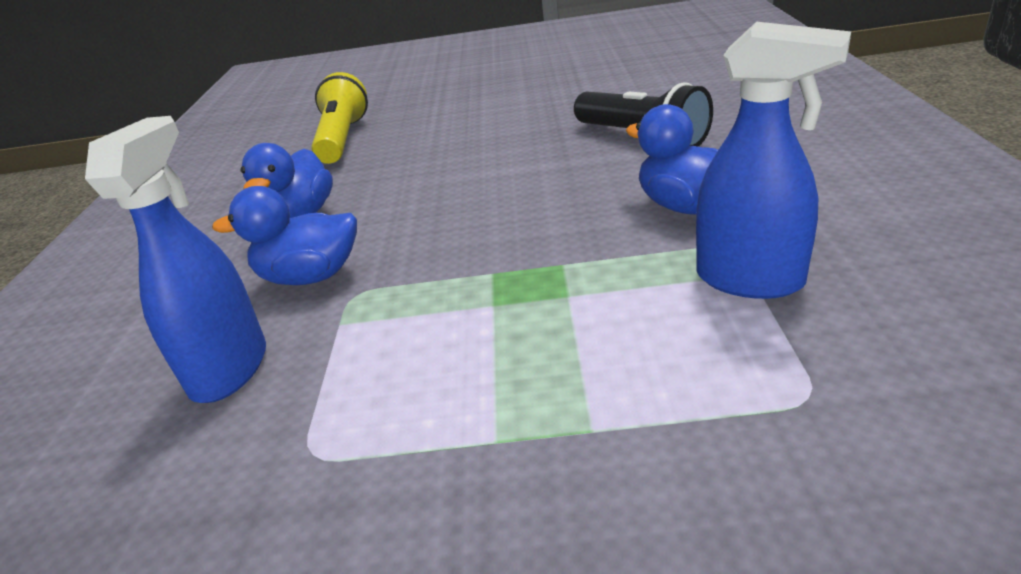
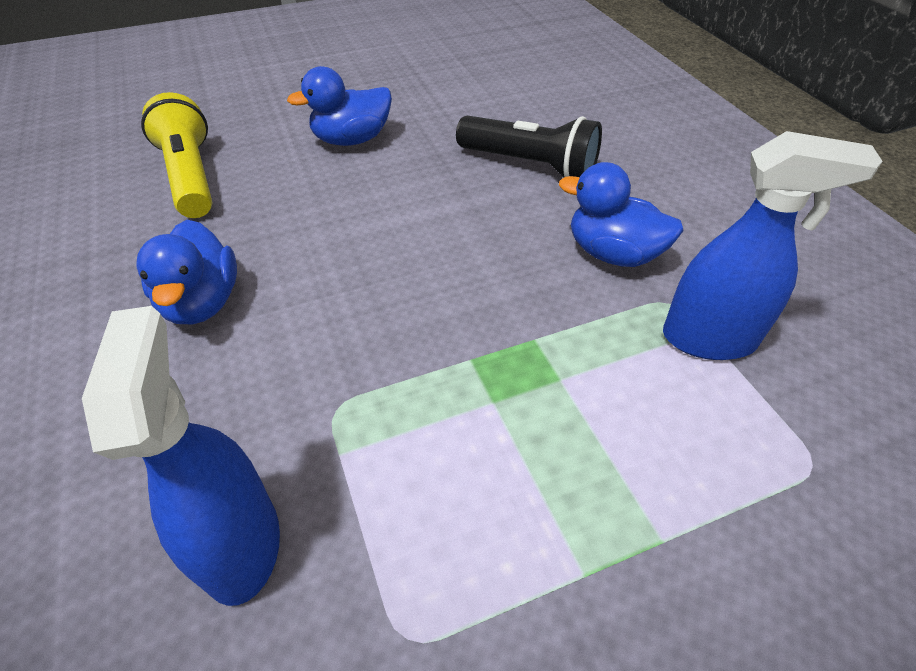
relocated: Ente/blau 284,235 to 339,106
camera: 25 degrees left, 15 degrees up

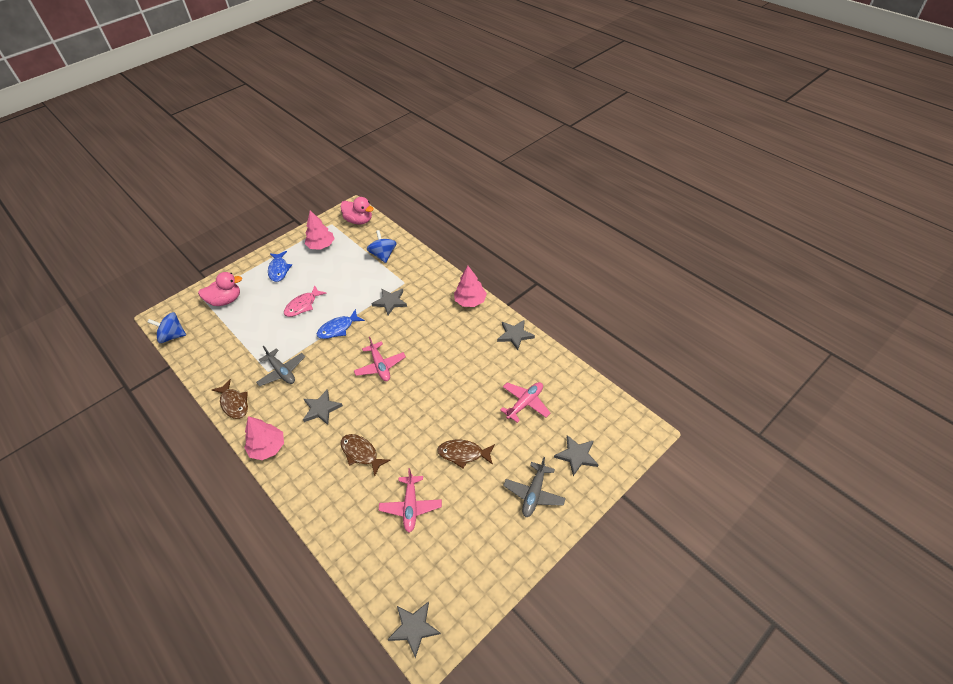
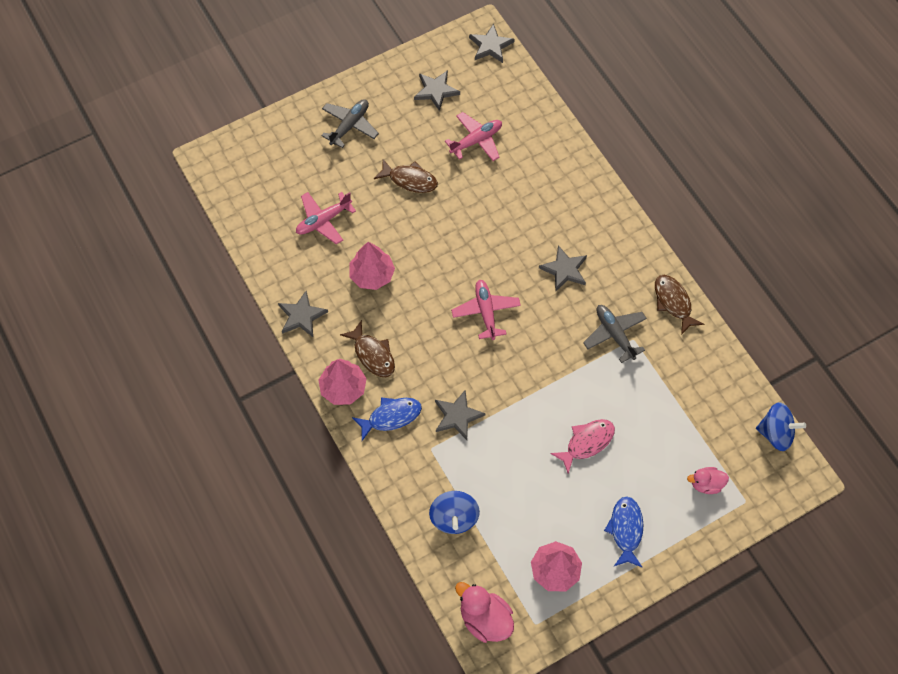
relocated: Baum/rosa 264,438 to 372,266; Fisch/blau 341,324 to 387,419; Fisch/braun 365,455 to 367,348; Stern/grau 576,455 to 437,90
spun: Flugzeug/rosa 410,500 = 473,136 45 degrees clockwise
size: Ente/rosa 220,289 = 708,480 x0.62
camera: 170 degrees left, 15 degrees up

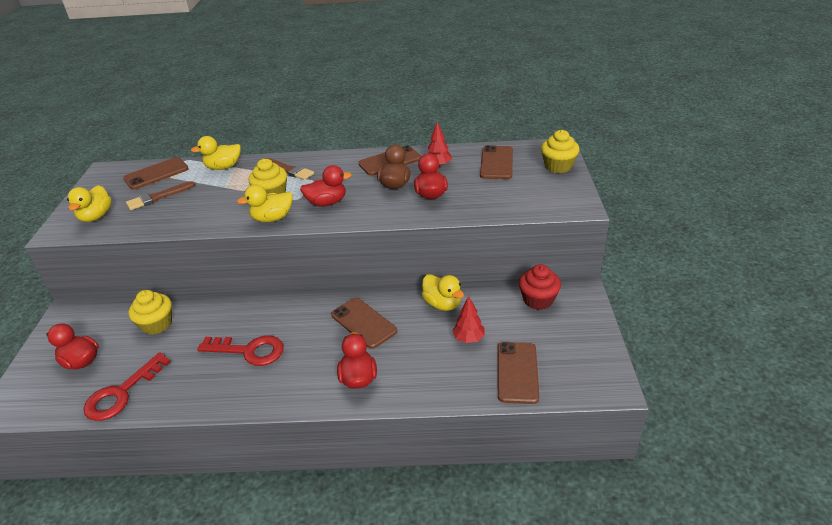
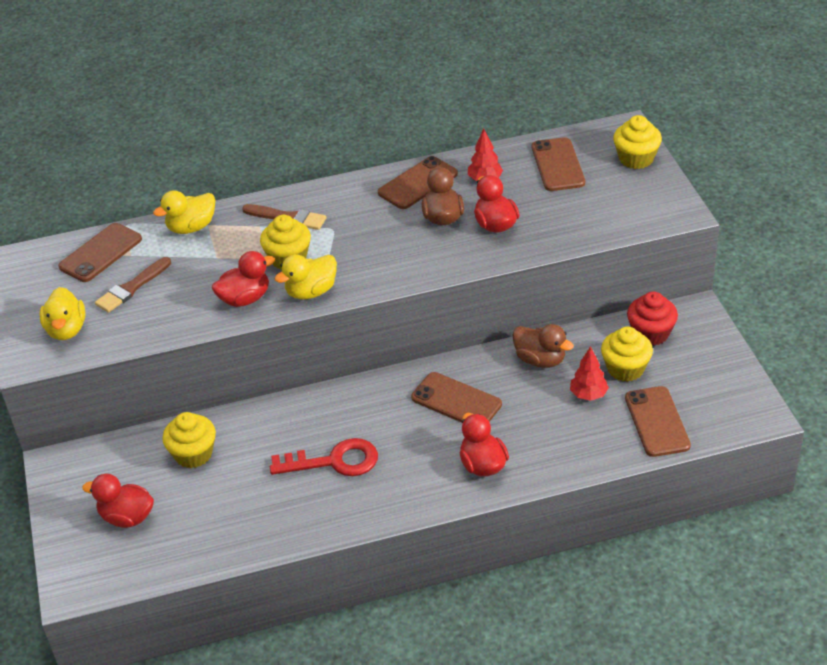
missing: Schlüssel/rot 127,386
appeared: Muffin/gelb 627,354
relocated: Ente/rot 326,185 to 243,279
colour: Ente/gelb 443,292 to Ente/braun 543,346
camera: 15 degrees left, 5 degrees up

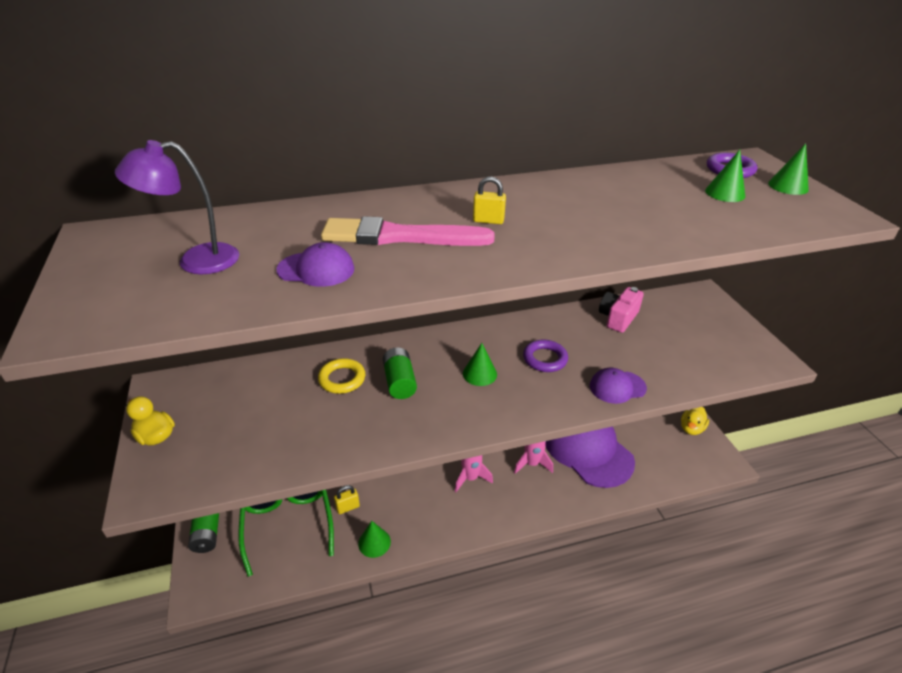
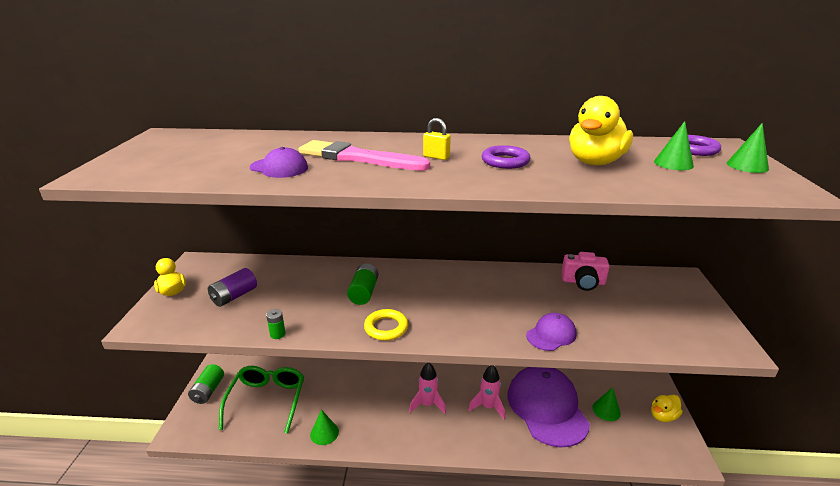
missing: Lampe/lila 177,207; Vorhängeschloss/gelb 347,499
appeared: Batterie/lila 232,287; Batterie/grün 276,324; Ente/gelb 601,130
relocated: Ring/gelb 341,376 to 386,325; Kegel/grün 480,364 to 607,404; Ring/lila 545,355 to 506,157
spun: Kappe/lila 618,385 = 551,332 135 degrees clockwise; Kamera/rosa 621,310 = 585,271 135 degrees counterclockwise
camera: 20 degrees right, 10 degrees down

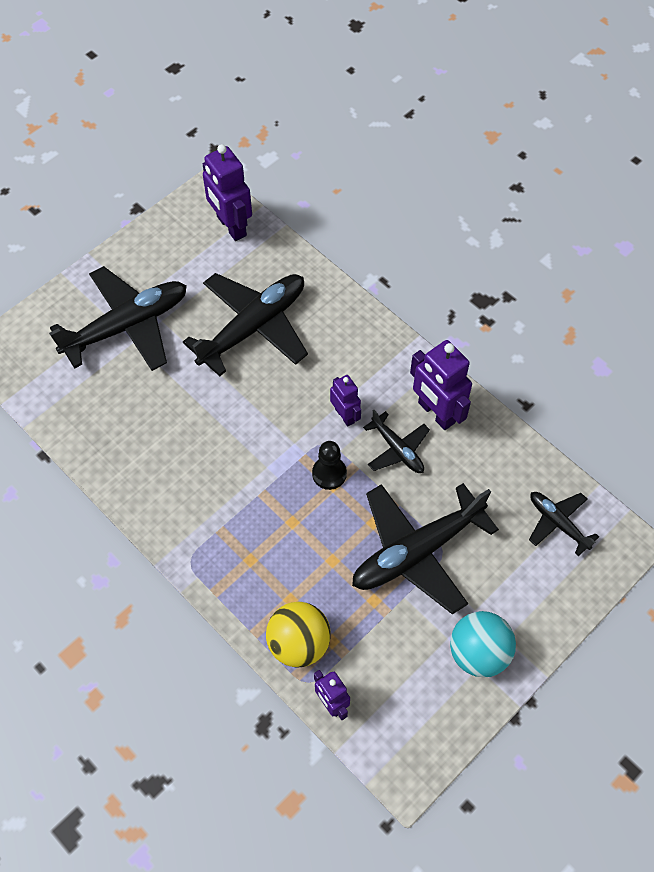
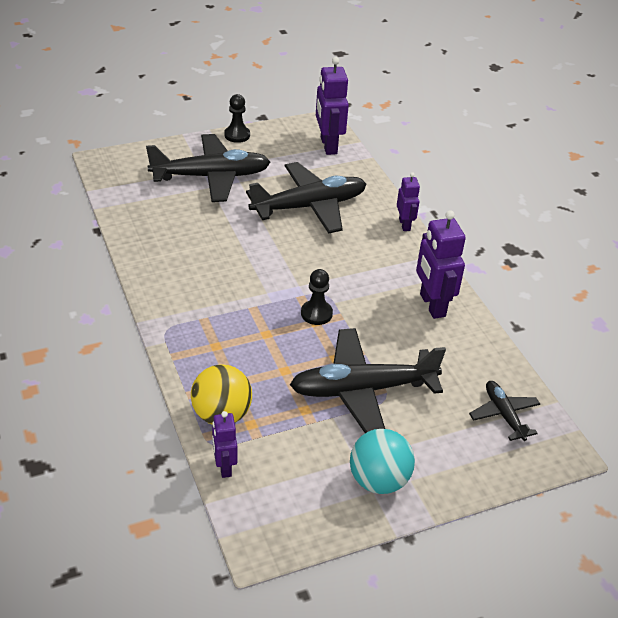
missing: Flugzeug/schwarz 396,441
appeared: Bauer/schwarz 237,118
relocated: Roboter/lila 345,401 to 408,201
camera: 20 degrees right, 20 degrees down

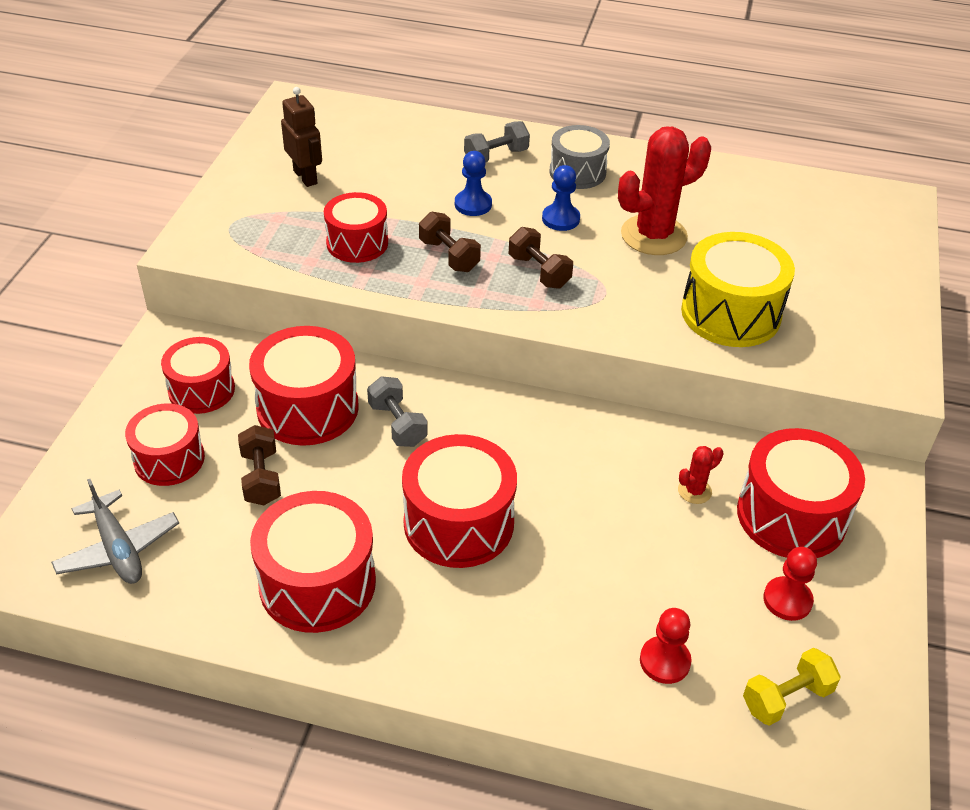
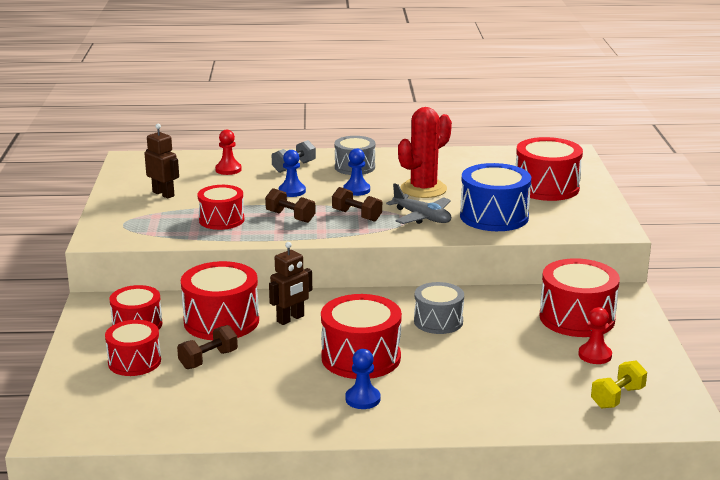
missing: Kaktus/rot 700,475
appeared: Bauer/blau 363,379; Trommel/grau 439,308
relocated: Flugzeug/grau 115,531 to 418,203; Trommel/rot 313,562 to 549,169; Bauer/rot 666,646 to 228,152
exchanged: Hantel/grau 397,411 to Roboter/braun 290,283
colour: Trommel/gelb 738,289 to Trommel/blau 495,197
spun: Hantel/braun 259,465 = 207,347 75 degrees clockwise
camera: 15 degrees left, 20 degrees down

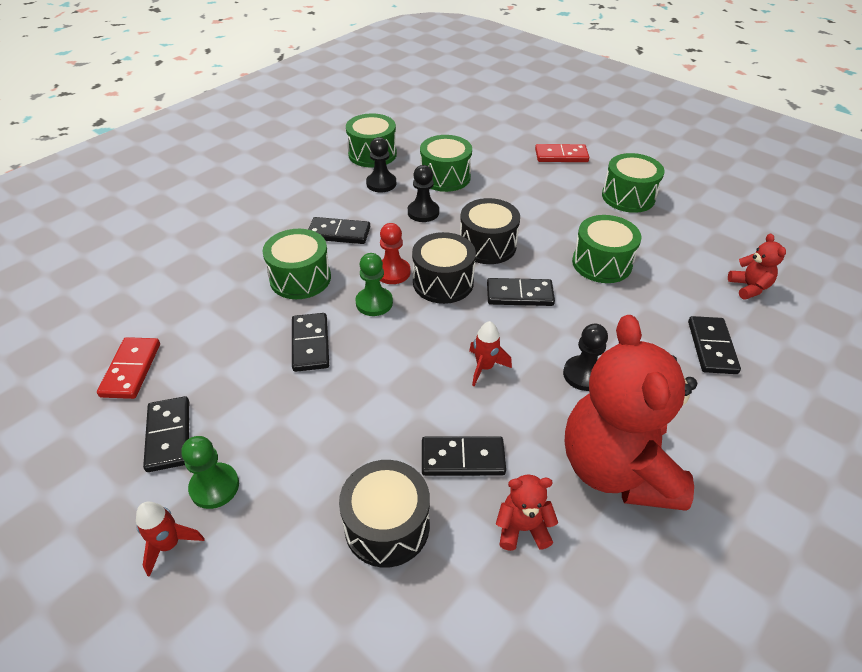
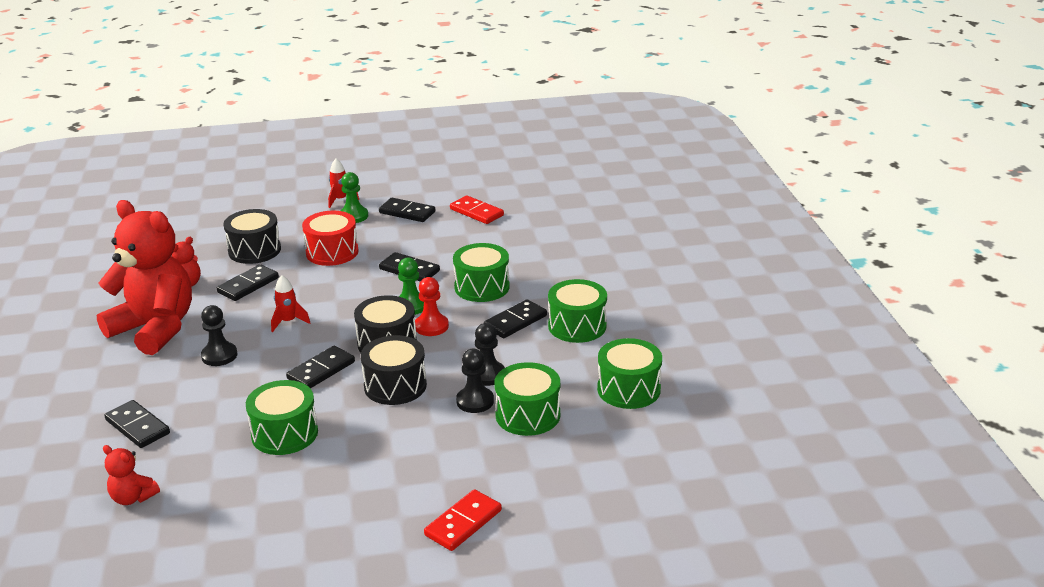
appeared: Trommel/rot 330,238
relocated: Bauer/schwarz 381,164 to 475,381; Trommel/grün 633,183 to 577,311
camera: 130 degrees right, 15 degrees down

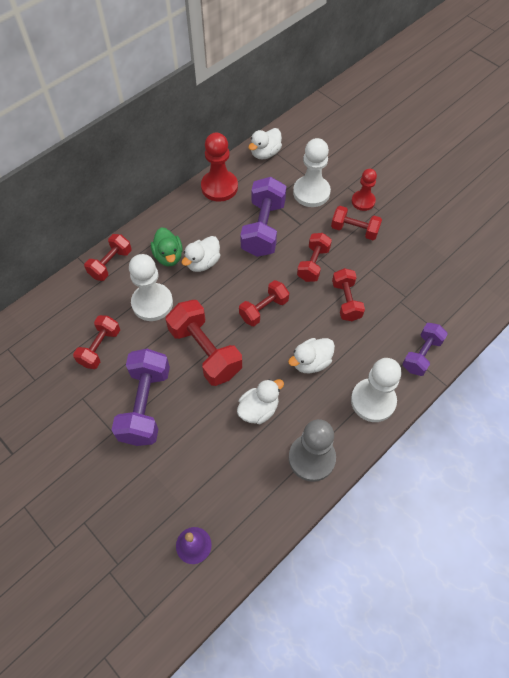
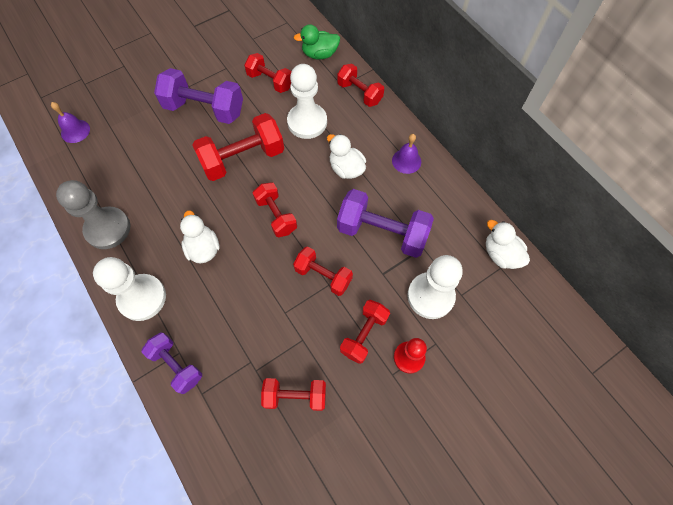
missing: Bauer/rot 219,167; Ente/weiß 260,401
appeared: Glocke/lila 406,154
relocated: Ente/grün 167,246 to 317,41; Hantel/rot 348,294 to 293,394
camera: 100 degrees right, 5 degrees up

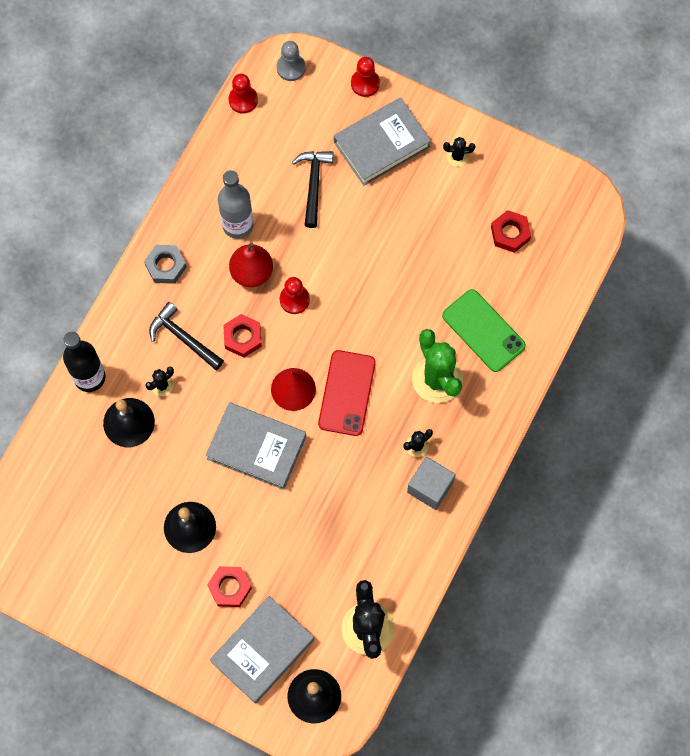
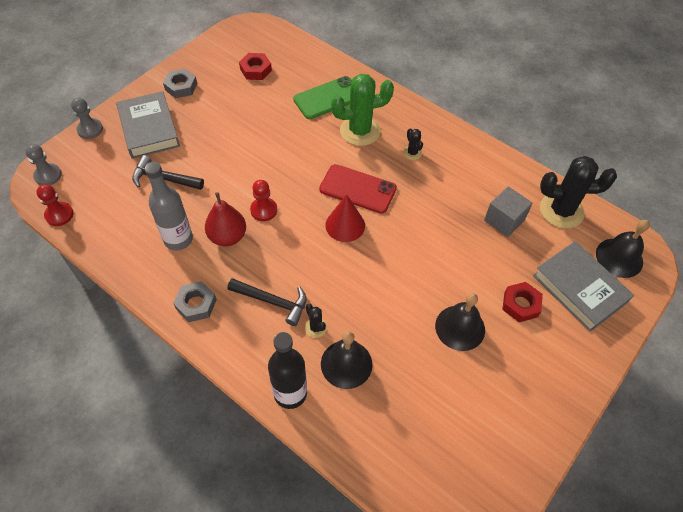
missing: Buch/grau 256,446; Sechskantmutter/rot 242,336
relocated: Kubus/grau 431,483 to 508,211
exchanged: Kaktus/schwarz 459,152 to Sechskantmutter/grau 180,83
colour: Bauer/rot 365,77 to Bauer/grau 87,118
spun: Hammer/schwarz 186,336 = 266,302 120 degrees counterclockwise
camera: 80 degrees left, 15 degrees down

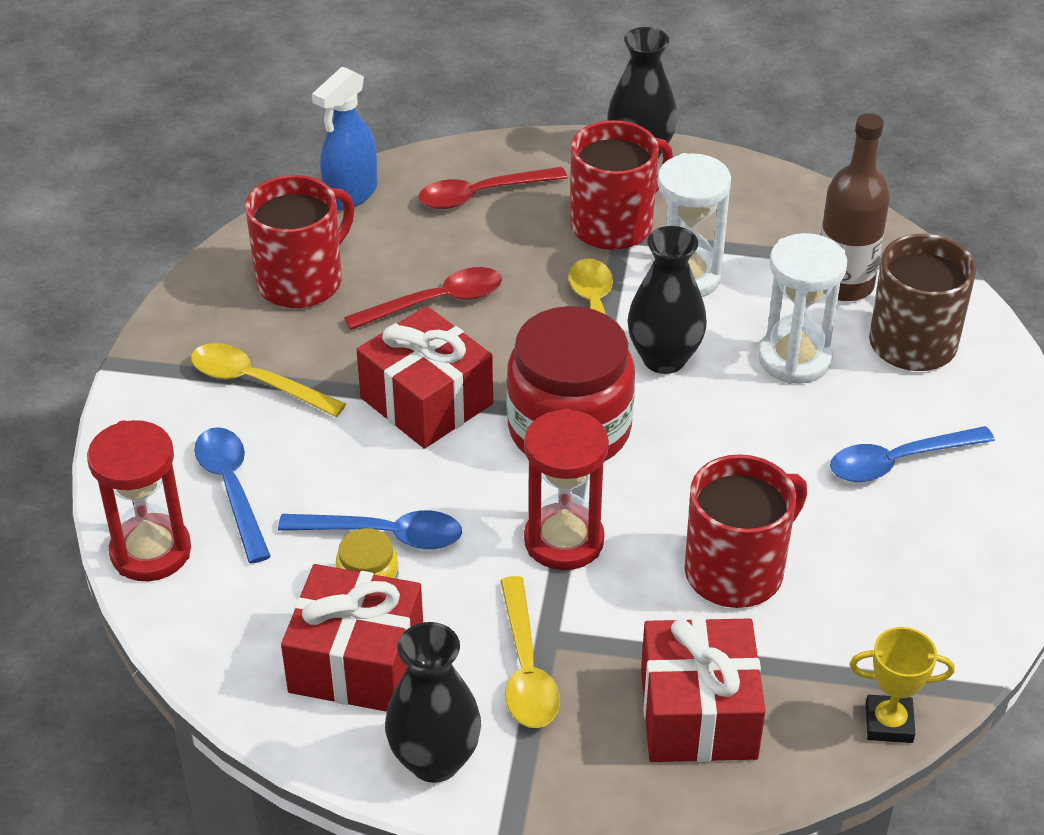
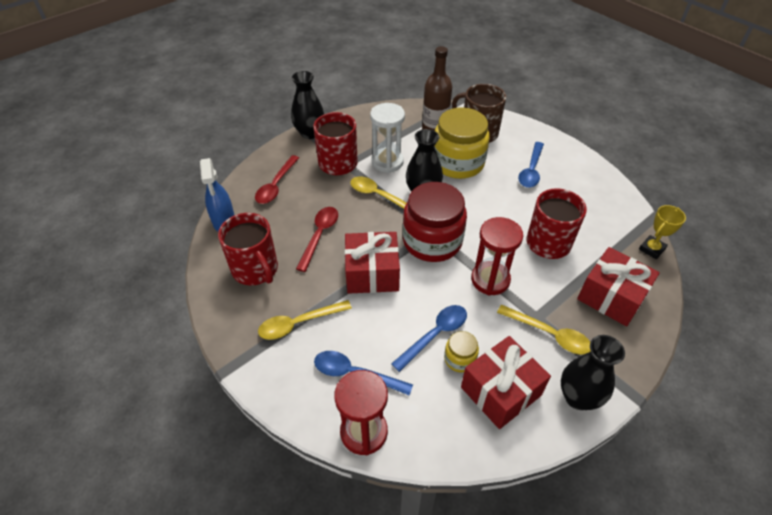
exchanged: Sanduhr/weiß 802,308 to Einmachglas/gelb 462,143
spun: Tasse/rot 299,241 = 248,249 150 degrees clockwise
camera: 50 degrees left, 5 degrees up

